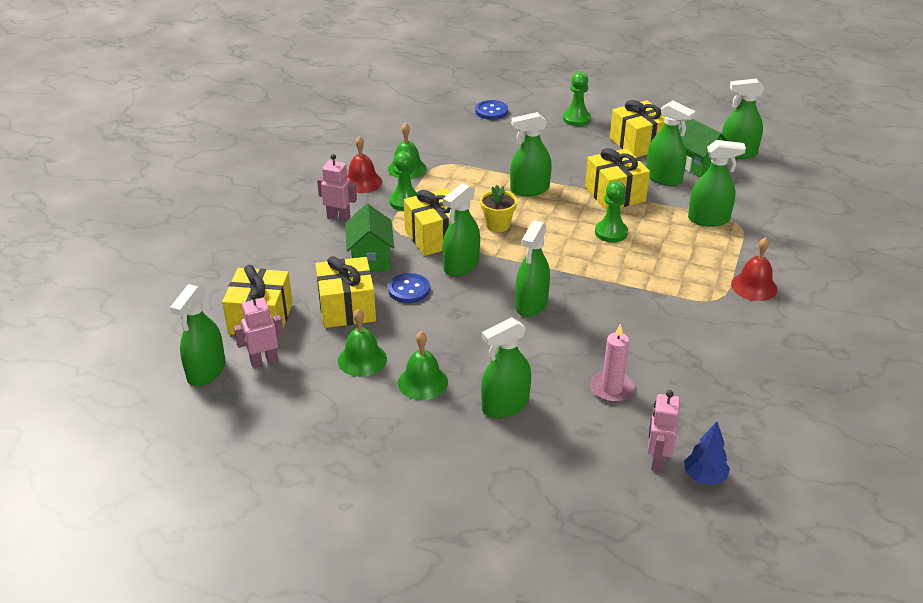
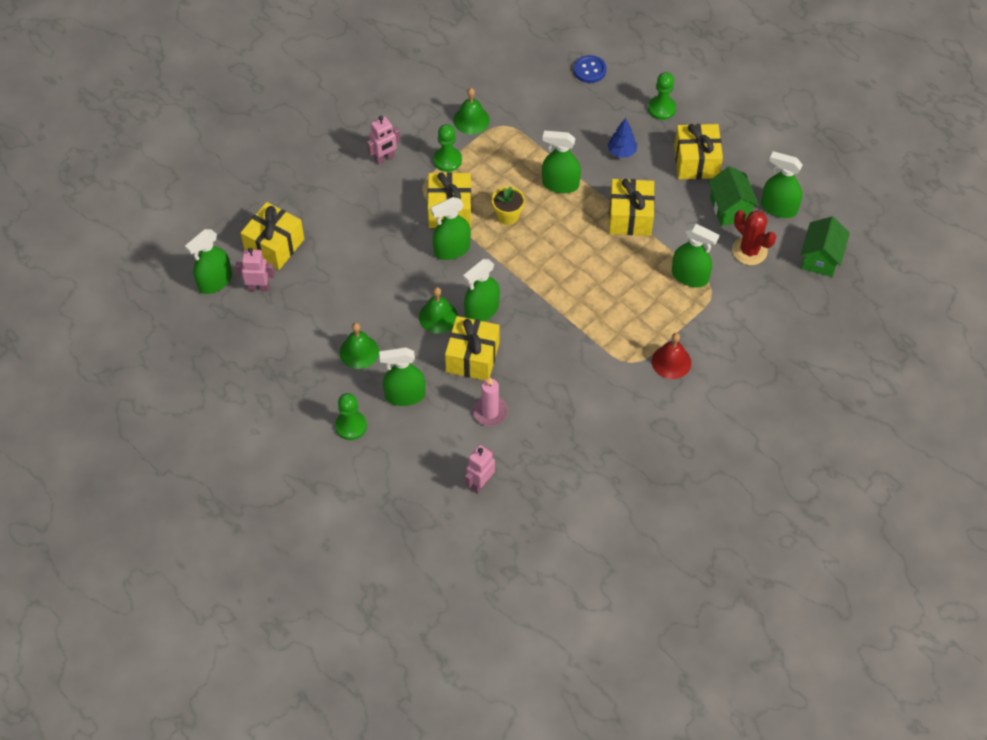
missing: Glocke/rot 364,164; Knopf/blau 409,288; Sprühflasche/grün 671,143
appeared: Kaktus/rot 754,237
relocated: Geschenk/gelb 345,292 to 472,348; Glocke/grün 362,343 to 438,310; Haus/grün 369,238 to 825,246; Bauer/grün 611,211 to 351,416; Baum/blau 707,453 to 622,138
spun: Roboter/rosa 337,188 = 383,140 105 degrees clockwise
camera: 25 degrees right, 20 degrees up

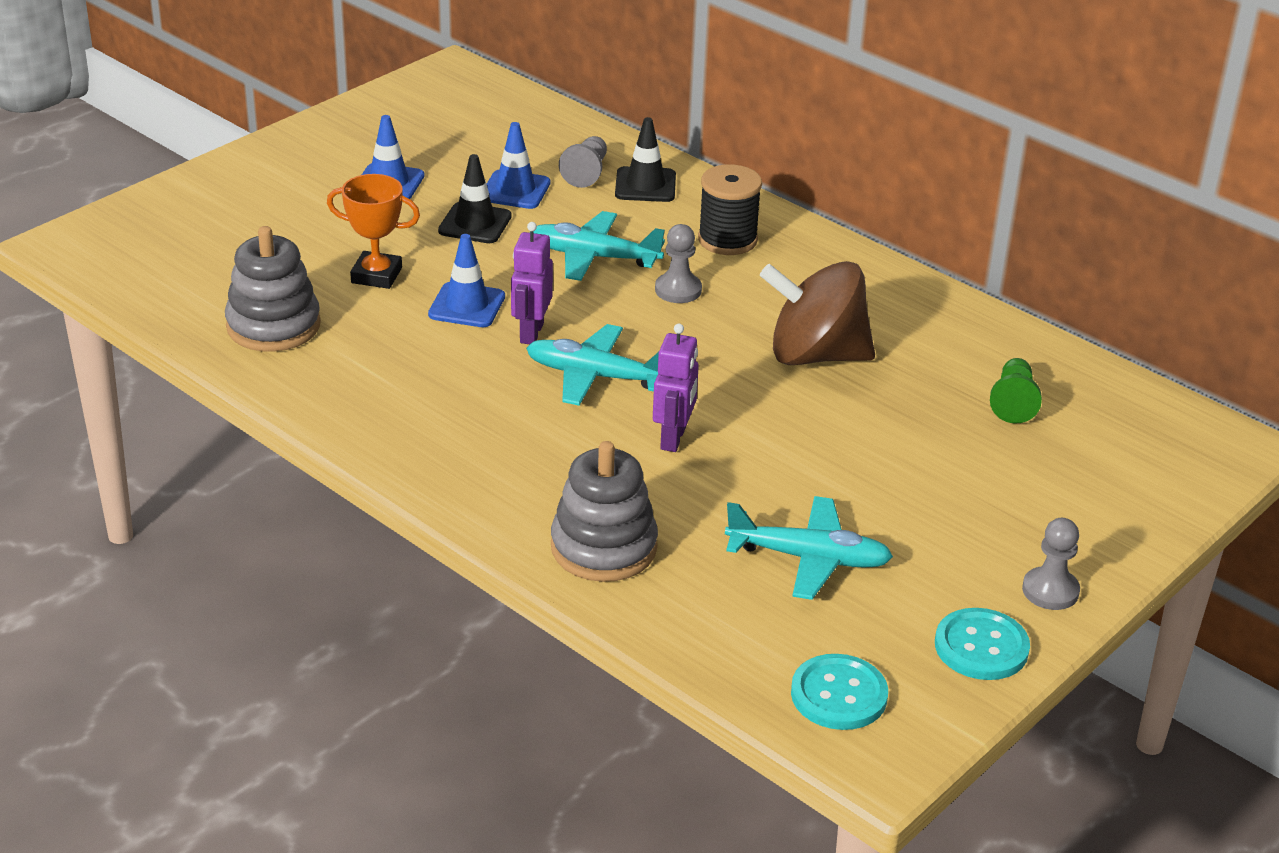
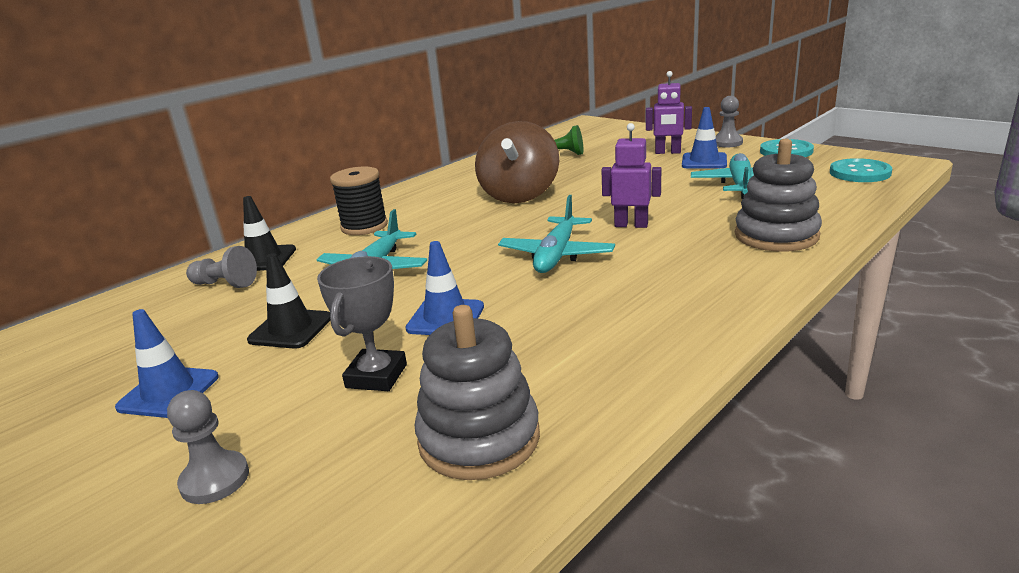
relocated: Leitkegel/blau 518,165 to 704,137; Roboter/lila 532,283 to 669,112; Bauer/grau 678,263 to 208,447
colour: Pokal/orange 373,231 to Pokal/grau 362,323
camera: 85 degrees left, 10 degrees down

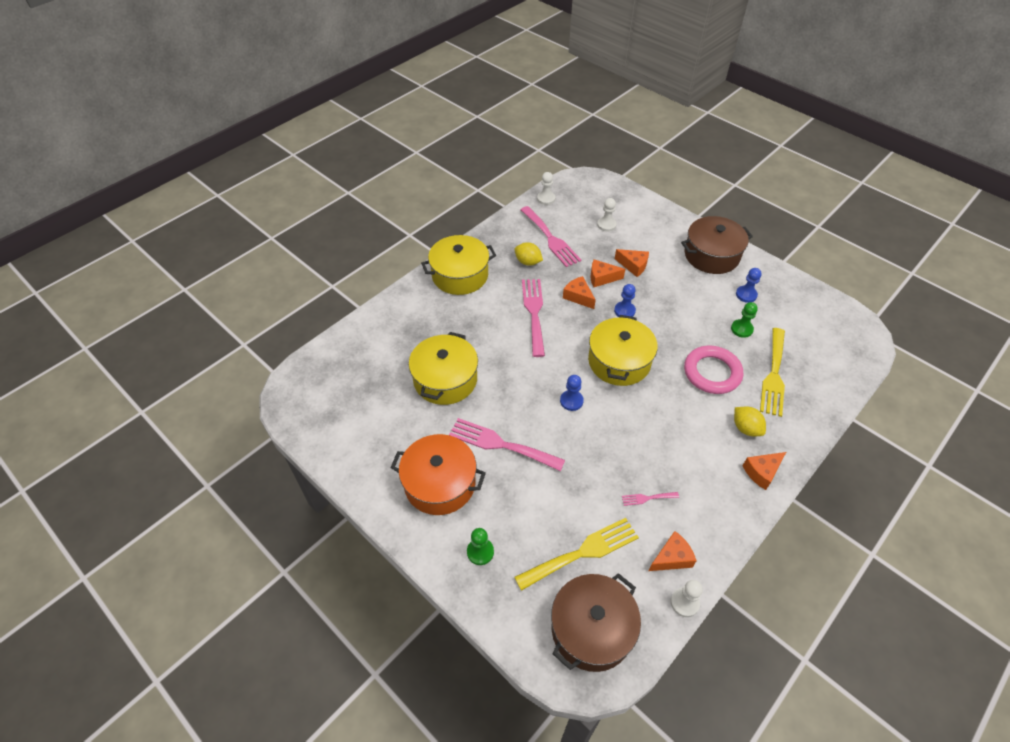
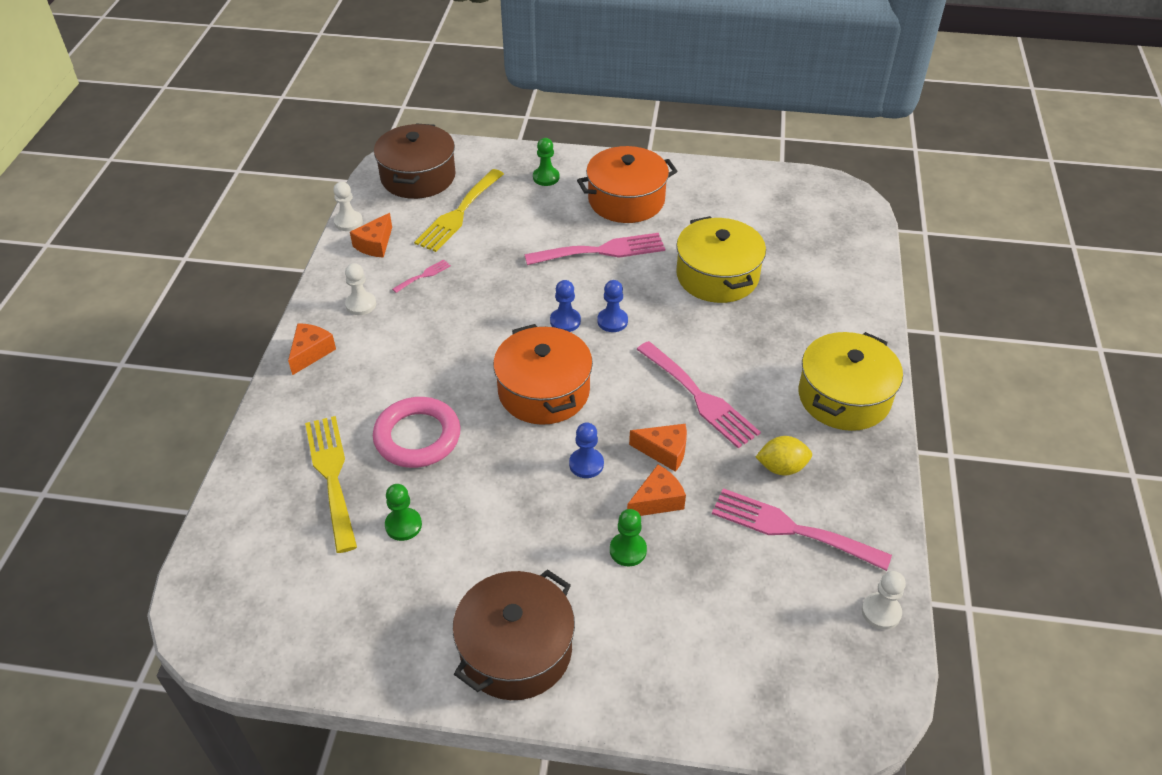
missing: Zitrone/gelb 750,421
relocated: Bauer/weiß 607,215 to 360,289; Bauer/blau 749,285 to 612,306
exchanged: Käse/orange 632,263 to Bauer/grün 628,537
colour: Kochtopf/gelb 623,350 to Kochtopf/orange 543,374
camera: 145 degrees right, 5 degrees down

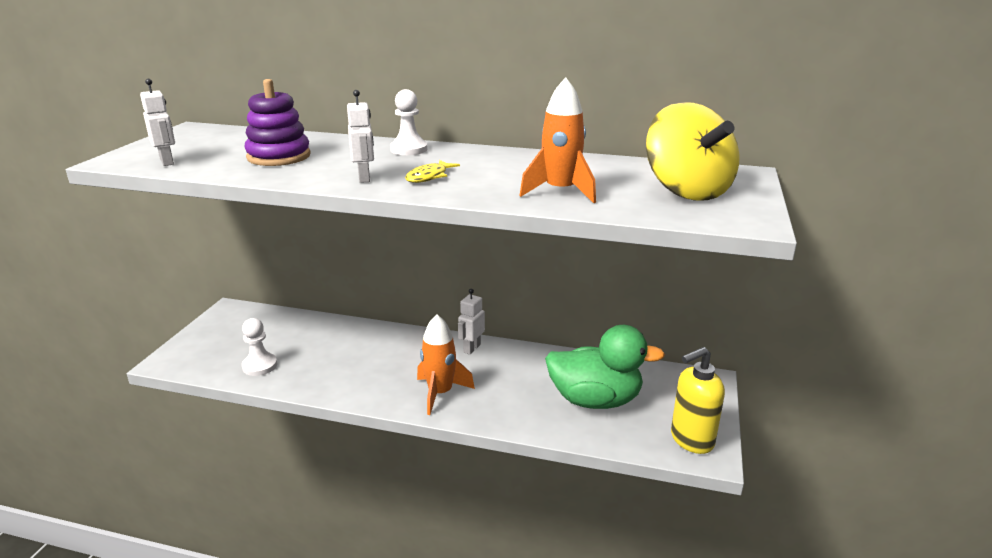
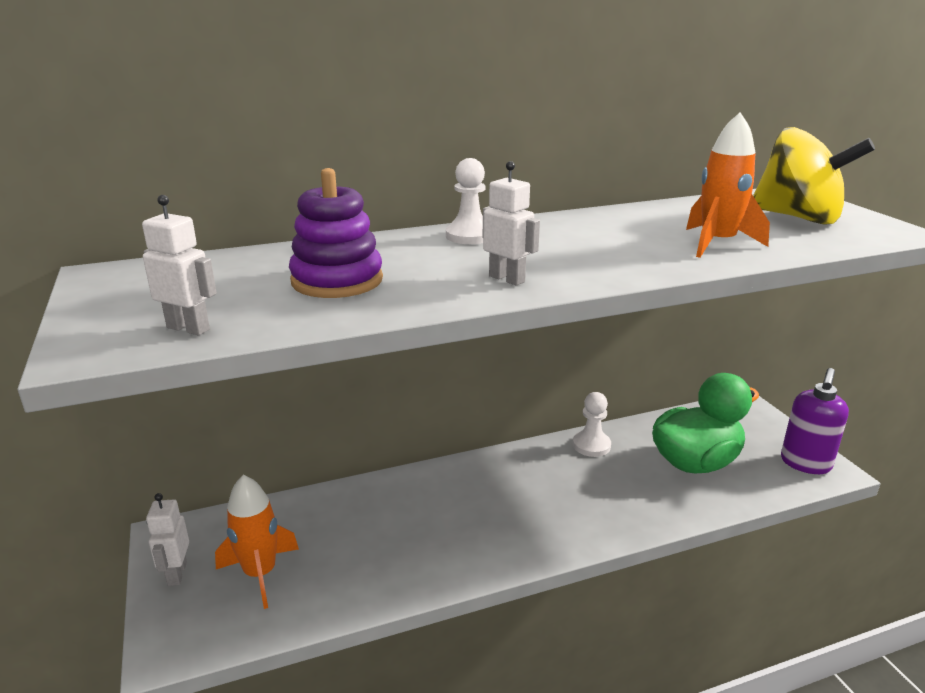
missing: Fisch/gelb 432,171
relocated: Bauer/weiß 260,347 to 592,424; Rakete/orange 446,364 to 257,542; Roboter/weiß 471,322 to 167,539
colour: Seifenspender/gelb 698,400 to Seifenspender/lila 815,421
camera: 35 degrees left, 0 degrees up

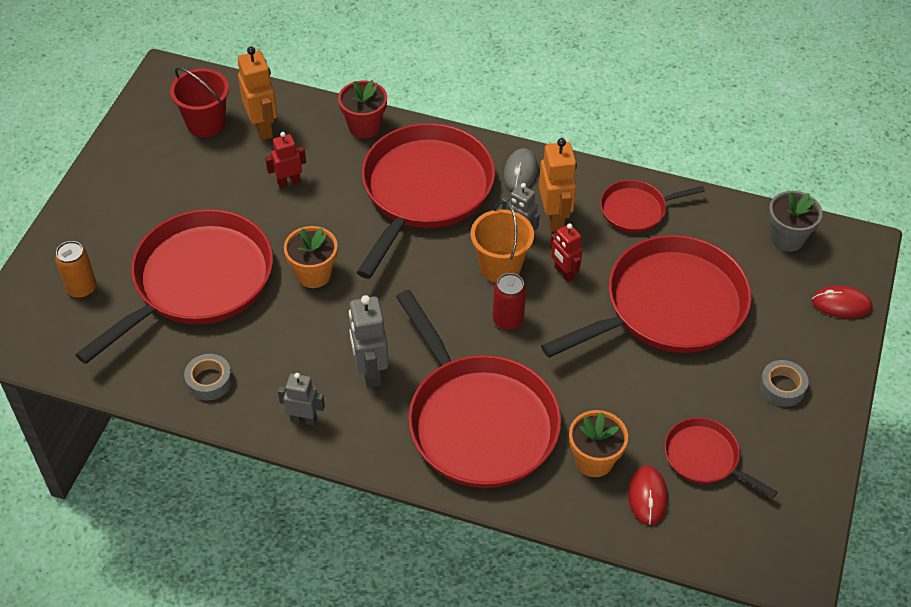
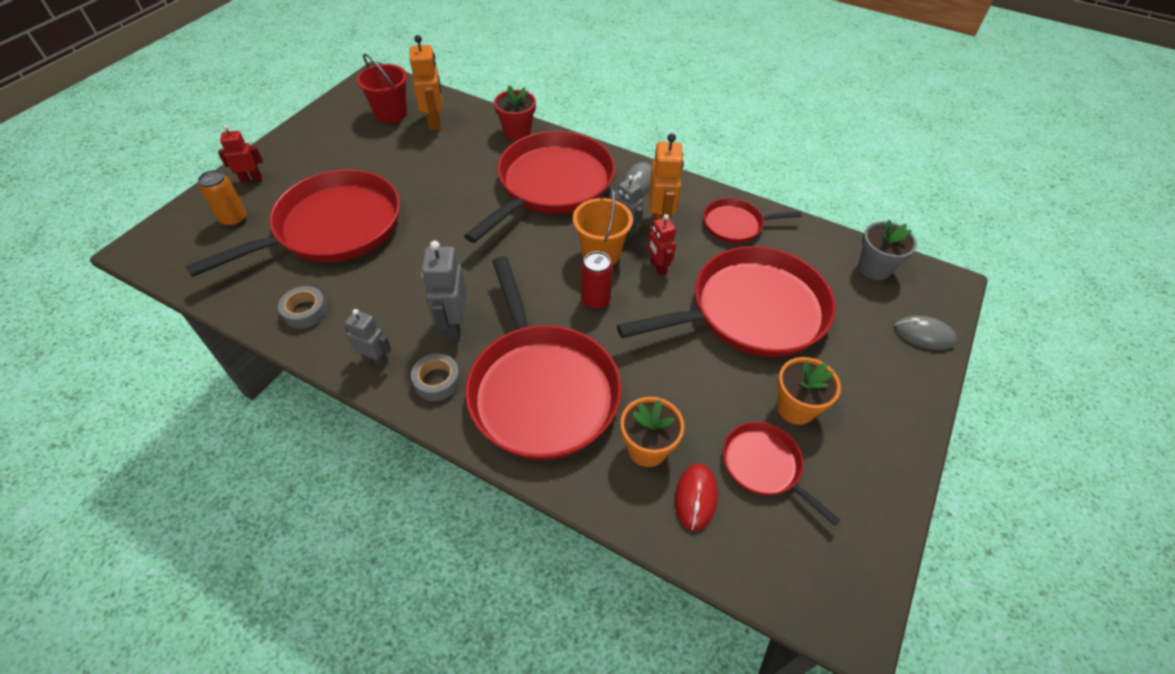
relocated: Roboter/rot 285,160 to 240,154; Blumentopf/orange 311,257 to 809,391; Klebeband/grau 783,383 to 436,377
colour: Computermaus/rot 842,302 to Computermaus/grau 925,333
camera: 10 degrees right, 0 degrees up

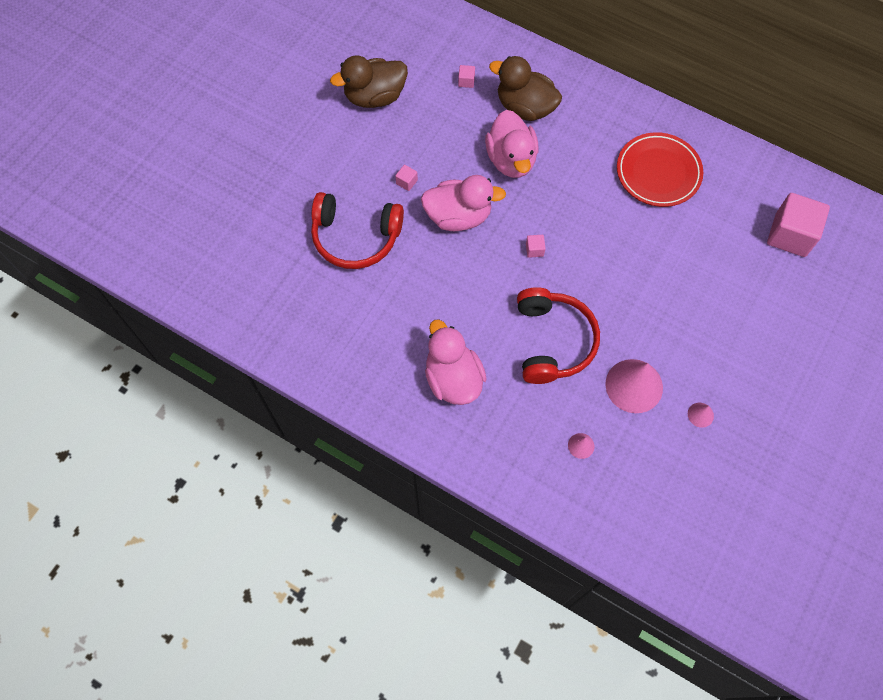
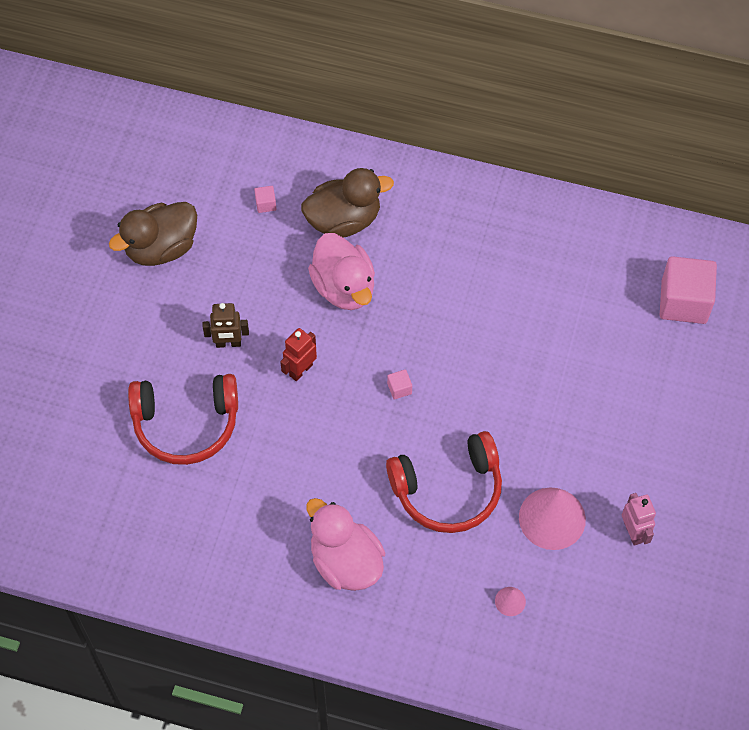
missing: Teller/rot 660,169
exchanged: Kubus/rosa 406,178 to Roboter/braun 226,325; Ente/rosa 463,203 to Roboter/rot 298,354; Kegel/rosa 701,415 to Roboter/rosa 639,519
spun: Ente/braun 525,88 = 347,203 150 degrees clockwise; Kopfhörer/rot 558,335 = 444,482 90 degrees clockwise
camera: 15 degrees left, 5 degrees down

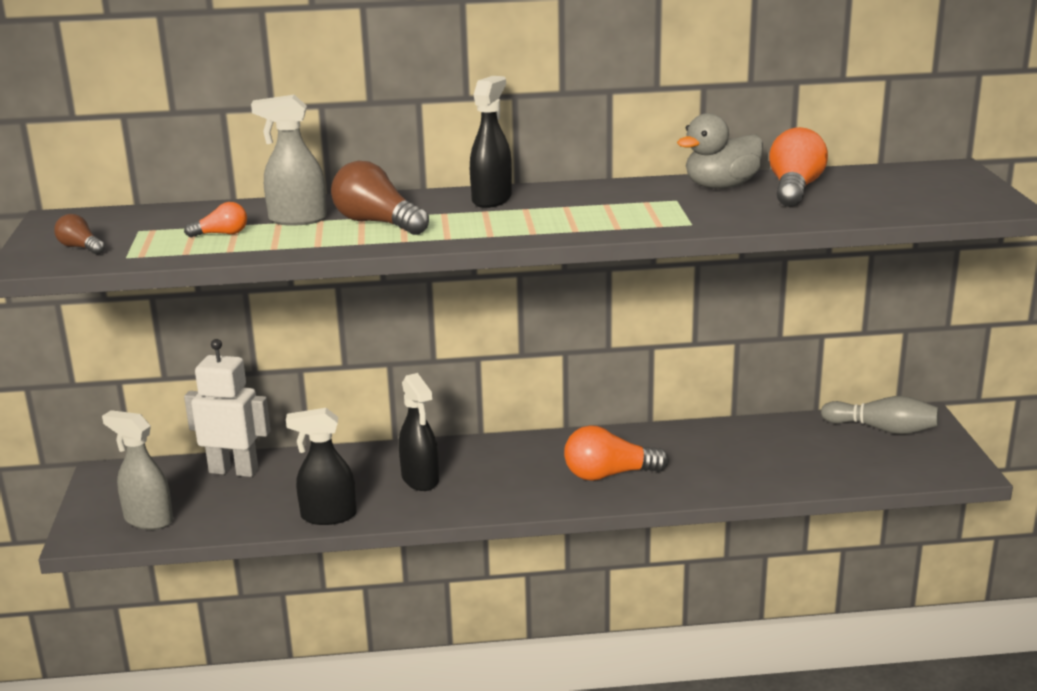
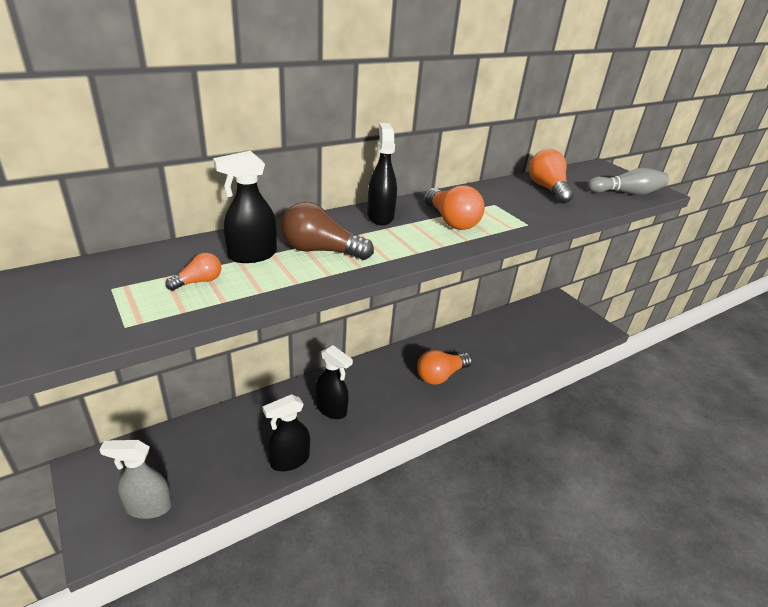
missing: Glühbirne/braun 79,234; Roboter/weiß 227,408; Ente/grau 720,151
appeared: Glühbirne/orange 454,207
relocated: Bowlingkegel/grau 880,415 to 628,181
colour: Sprühflasche/grau 289,160 to Sprühflasche/schwarz 245,207
camera: 30 degrees left, 10 degrees up

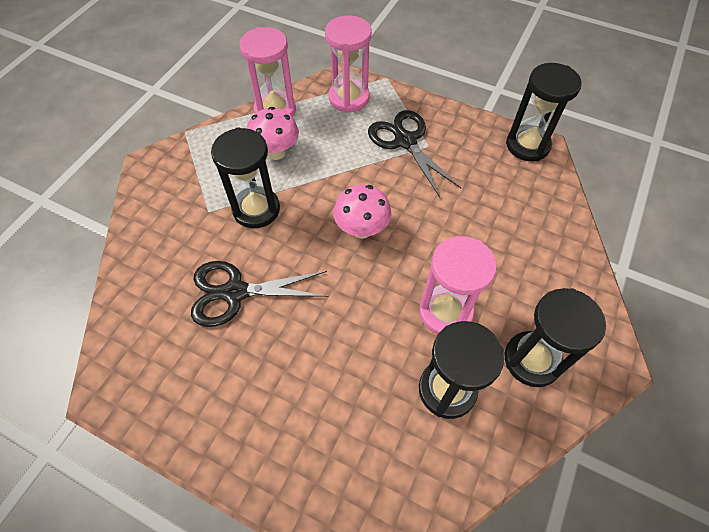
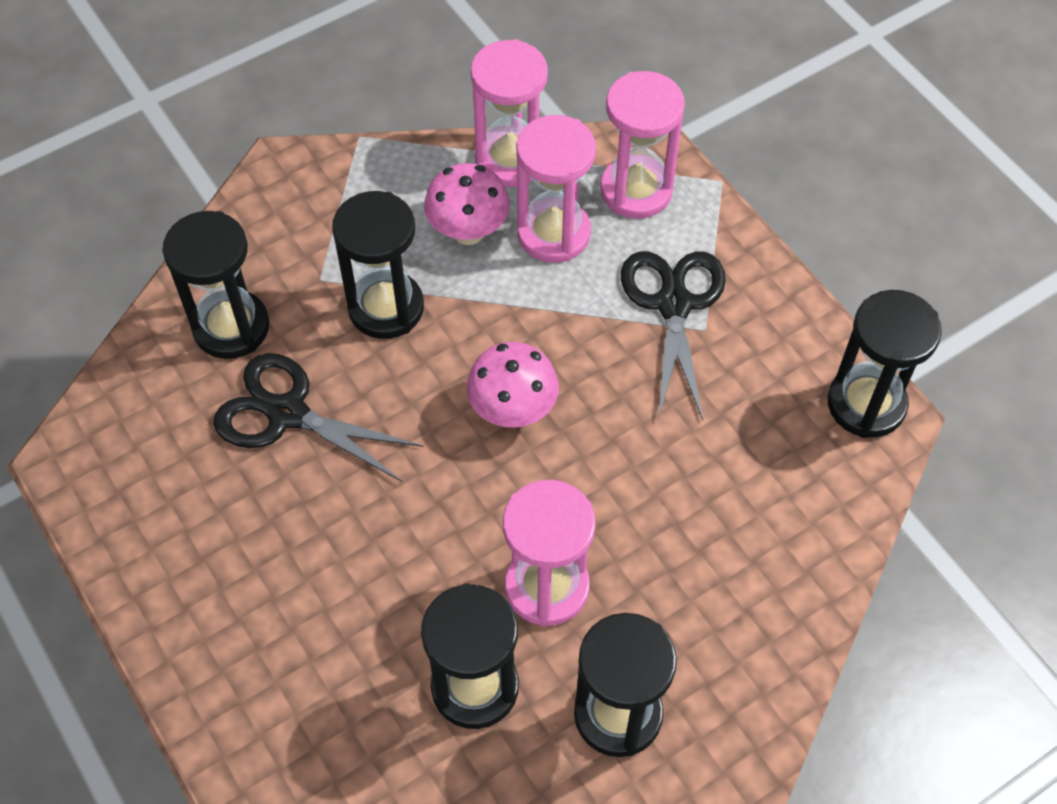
appeared: Sanduhr/schwarz 215,285; Sanduhr/rosa 556,189
camera: 30 degrees right, 0 degrees up

